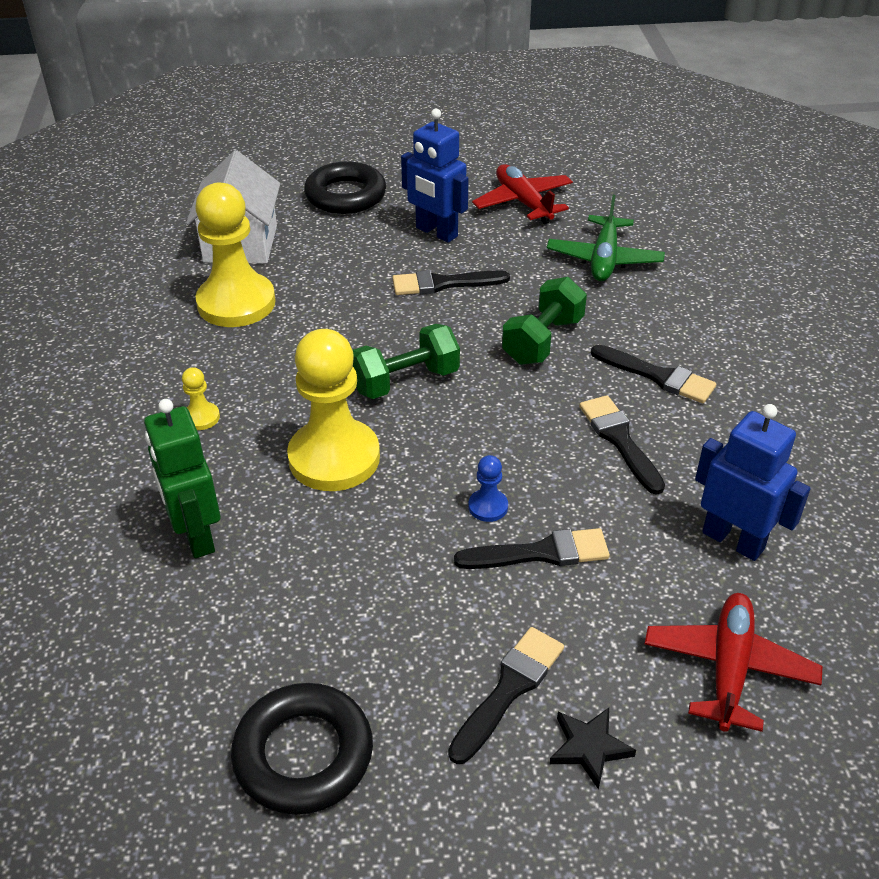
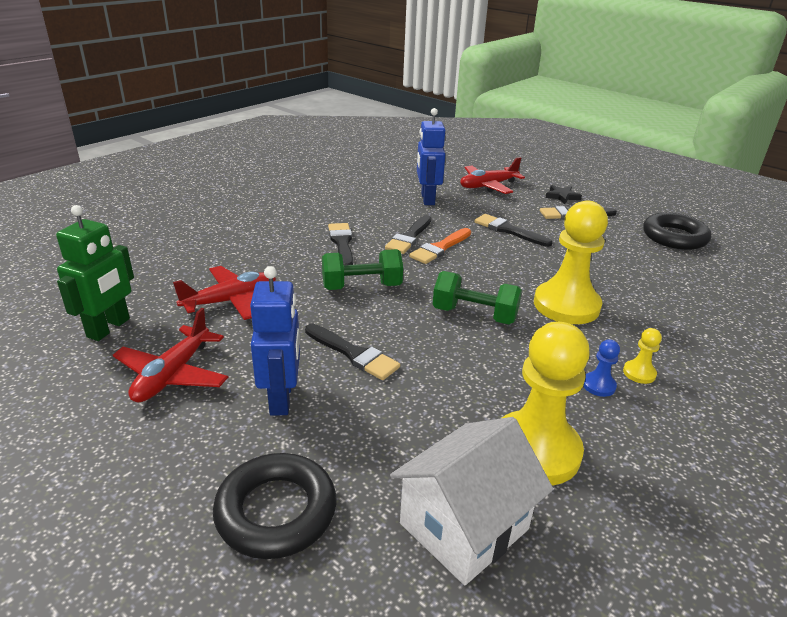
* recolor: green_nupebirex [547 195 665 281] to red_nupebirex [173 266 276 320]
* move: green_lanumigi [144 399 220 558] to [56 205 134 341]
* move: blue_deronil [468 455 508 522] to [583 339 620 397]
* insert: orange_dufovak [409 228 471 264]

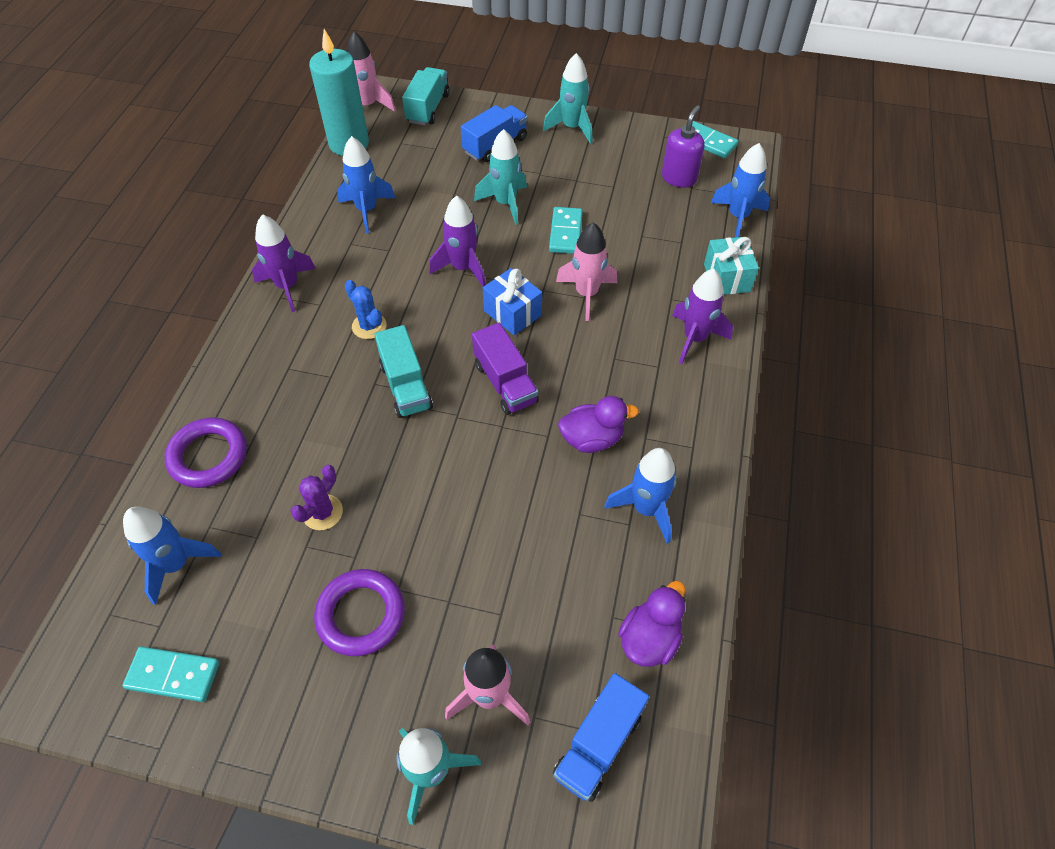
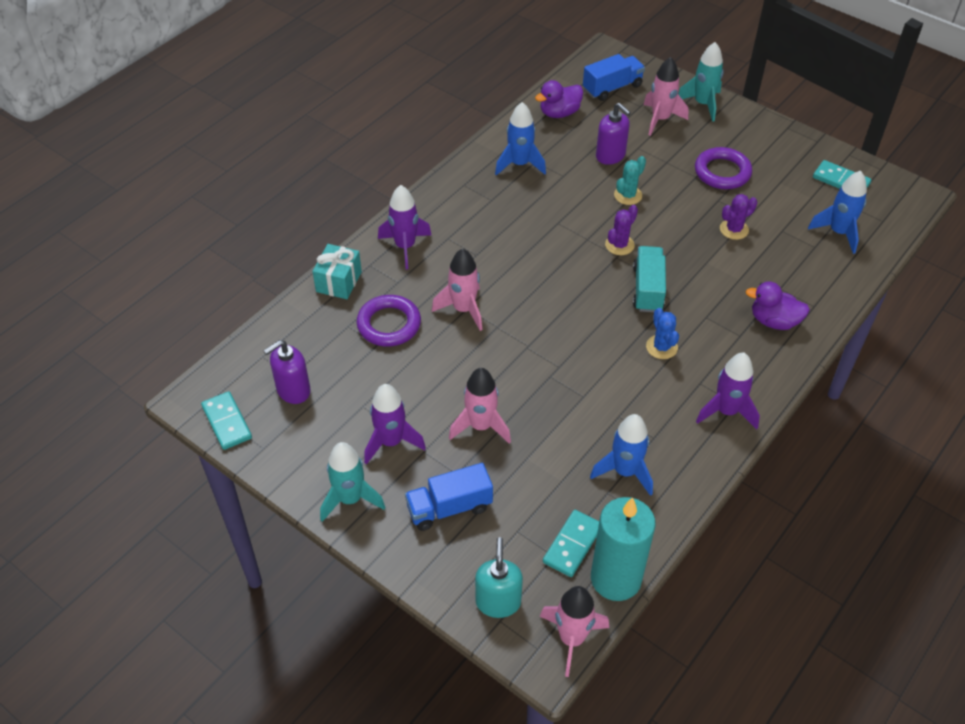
* replace: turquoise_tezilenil [402 67 450 125] to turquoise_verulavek [475 537 523 618]
* recolor: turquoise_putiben [474 129 527 225] to pink_putiben [449 368 511 444]
* delete: blue_putiben [711 143 770 238]
* move: purple_putiben [429 195 486 287] to [364 384 426 465]
* move: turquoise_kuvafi [549 207 583 254] to [543 510 599 577]
* delete: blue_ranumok [483 268 542 335]
* delete: purple_tezilenil [472 323 539 415]
* move: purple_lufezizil [558 396 639 453] to [746 281 810 330]
* move: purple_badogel [165 417 247 488] to [357 295 421 346]
* insert: purple_verulavek [596 103 631 165]
* insert: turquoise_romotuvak [614 156 646 205]
* insert: purple_romotuvak [605 205 638 255]

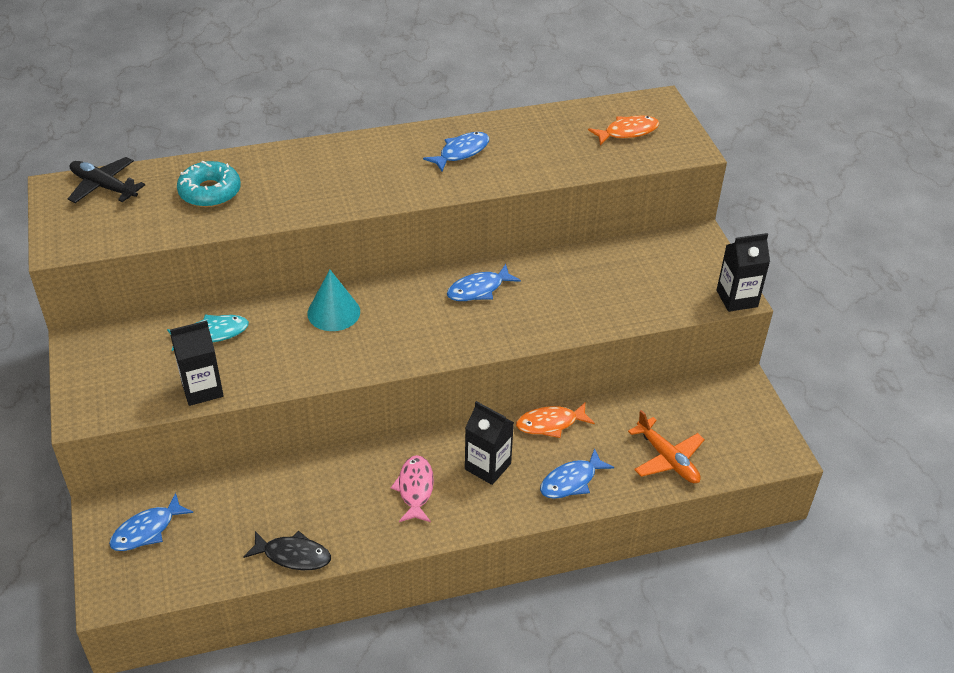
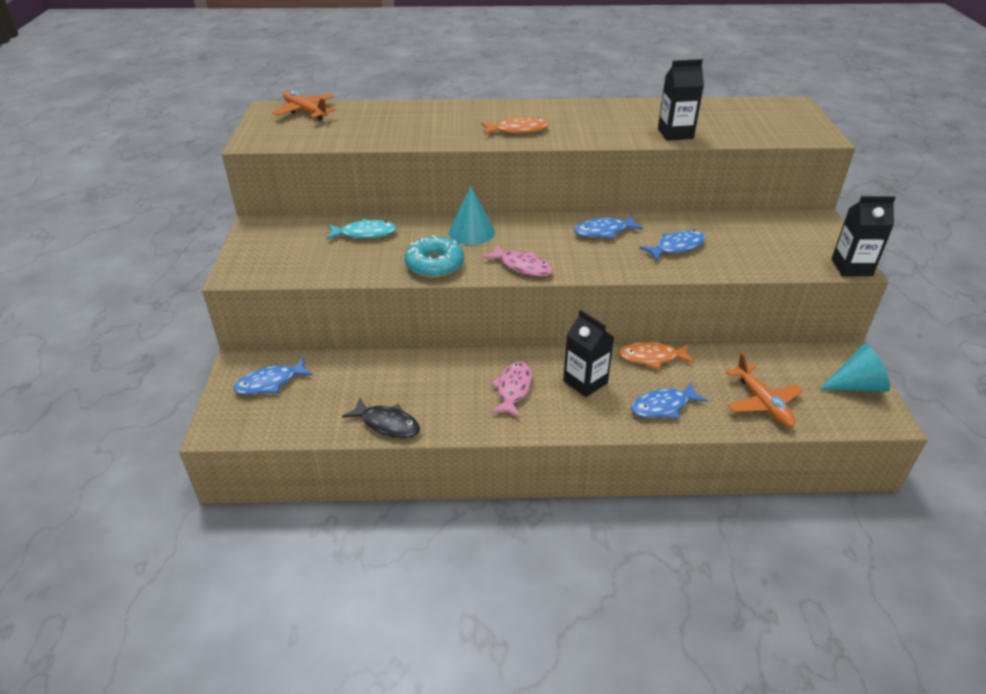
* move: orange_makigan [588 115 659 145] to [481 117 549 135]
* move: blue_makigan [423 132 489 172] to [639 230 706 262]
* recolor: black_nupebirex [68 157 145 203] to orange_nupebirex [272 90 336 120]
* move: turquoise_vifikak [177 161 241 207] to [405 235 464 278]
* move: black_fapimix [170 321 224 406] to [658 59 704 141]
* insert: pink_makigan [482 244 553 276]
* insert: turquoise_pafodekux [819 343 890 392]

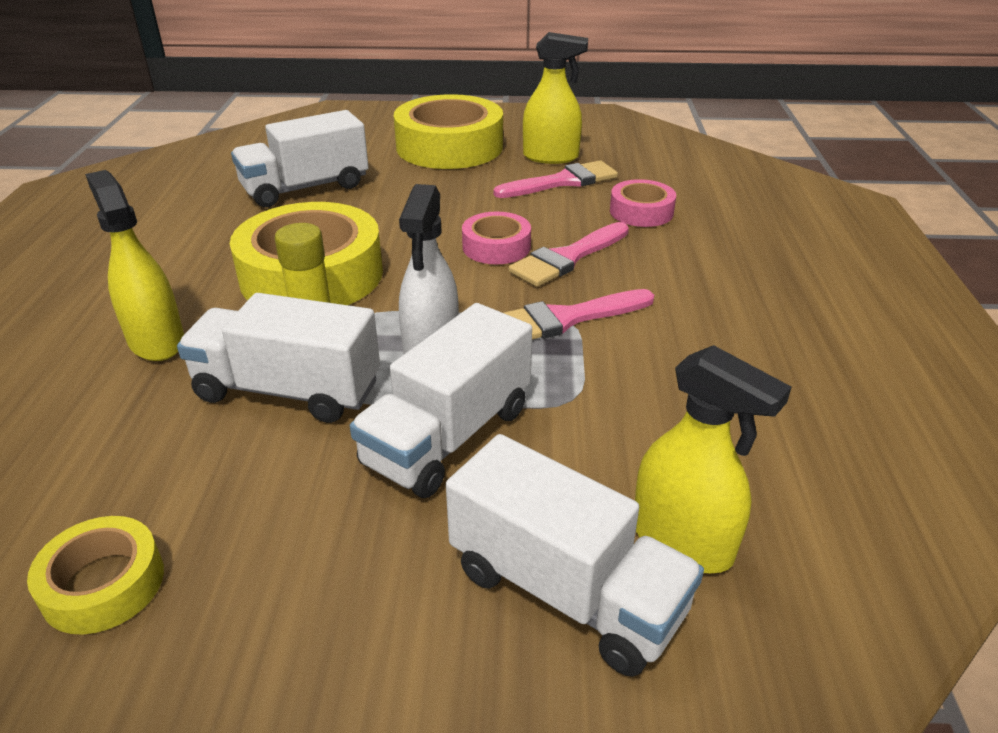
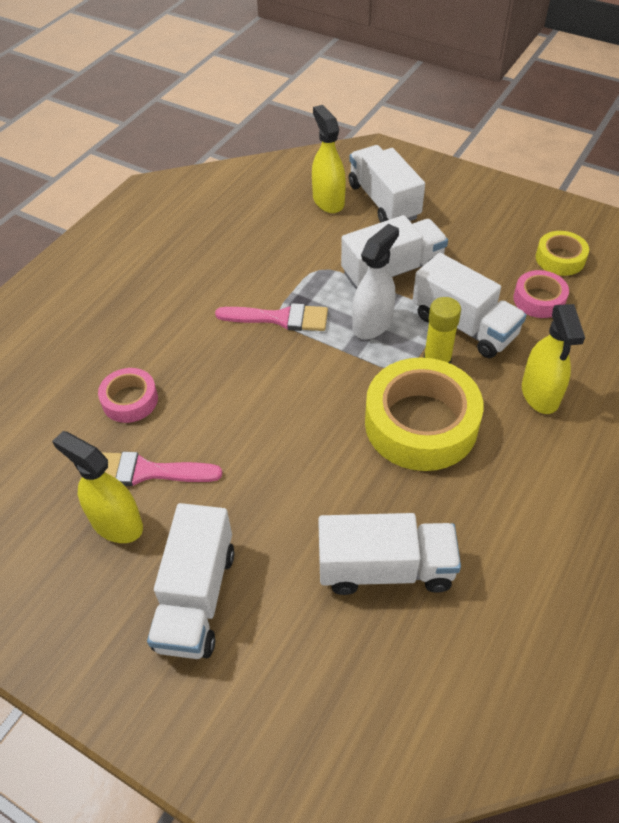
* replace: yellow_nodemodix [394 94 503 169] to white_tezilenil [147 503 234 659]
* move: pink_nodemodix [462 211 531 264] to [513 270 569 318]
* delete: pink_dufovak [509 222 629 287]

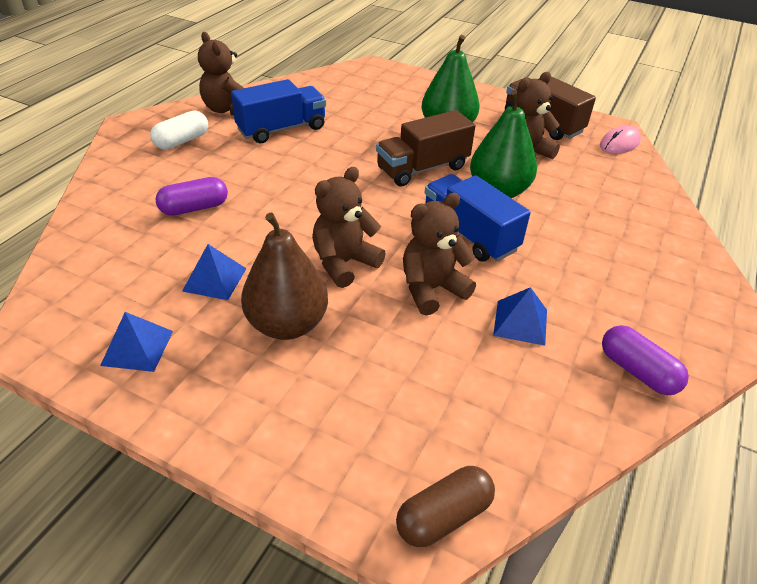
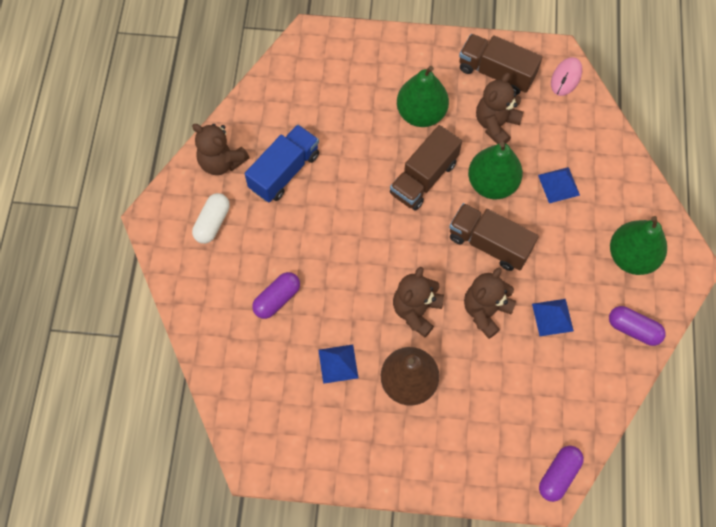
* recolor: blue_tezilenil [425 174 531 261] to brown_tezilenil [449 203 539 271]
* move: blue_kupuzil [100 312 173 372] to [538 167 580 203]
* recolor: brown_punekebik [396 466 495 547] to purple_punekebik [539 446 584 502]
* insert: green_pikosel [610 216 667 275]

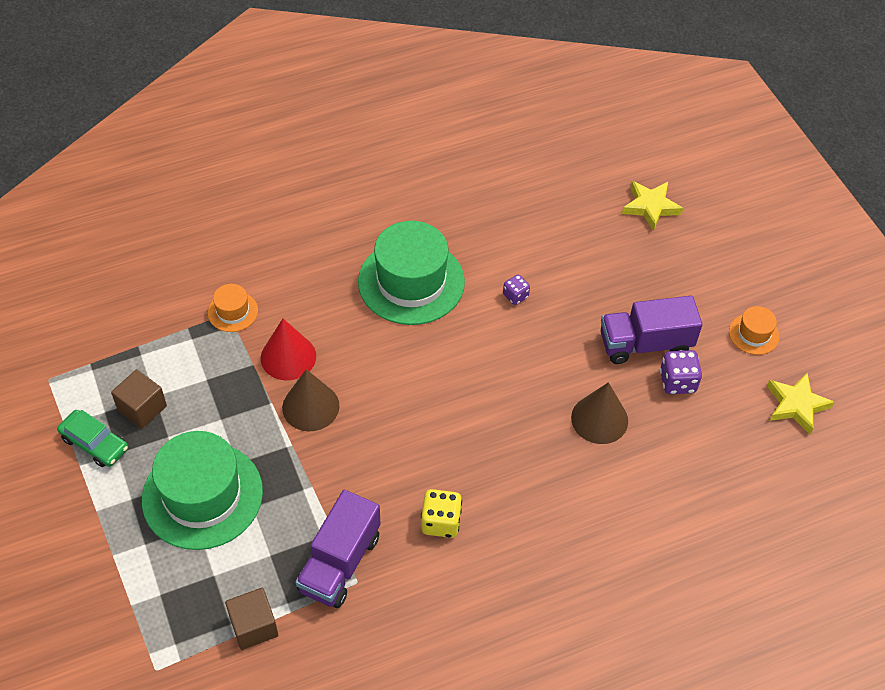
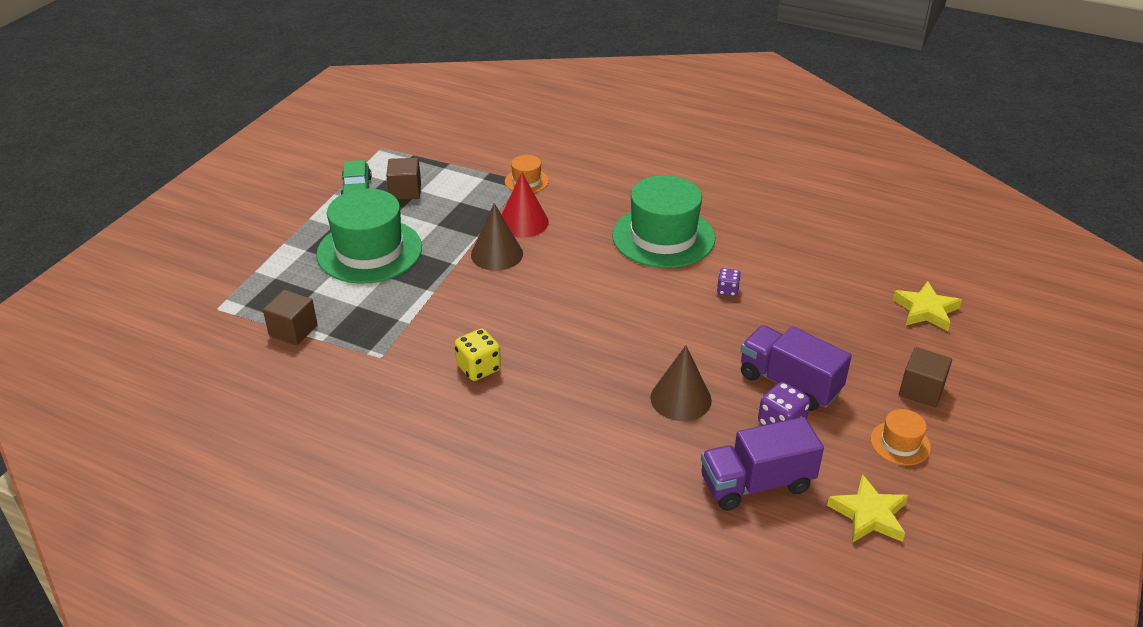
* move: purple_tezilenil [296 490 381 608] to [701 417 824 511]
* insert: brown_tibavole [899 347 952 407]

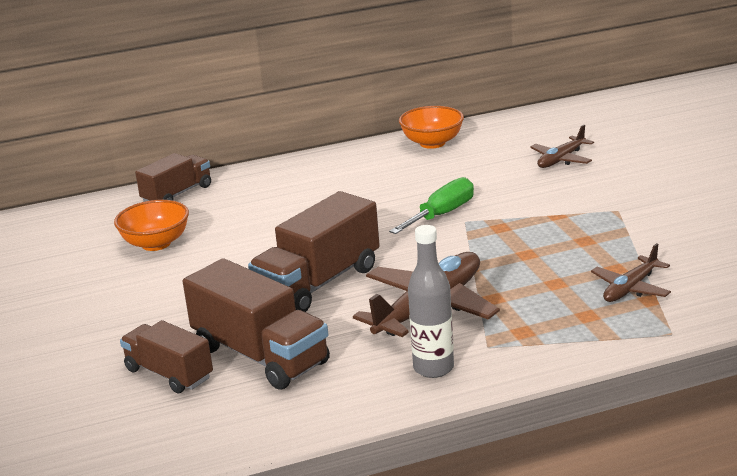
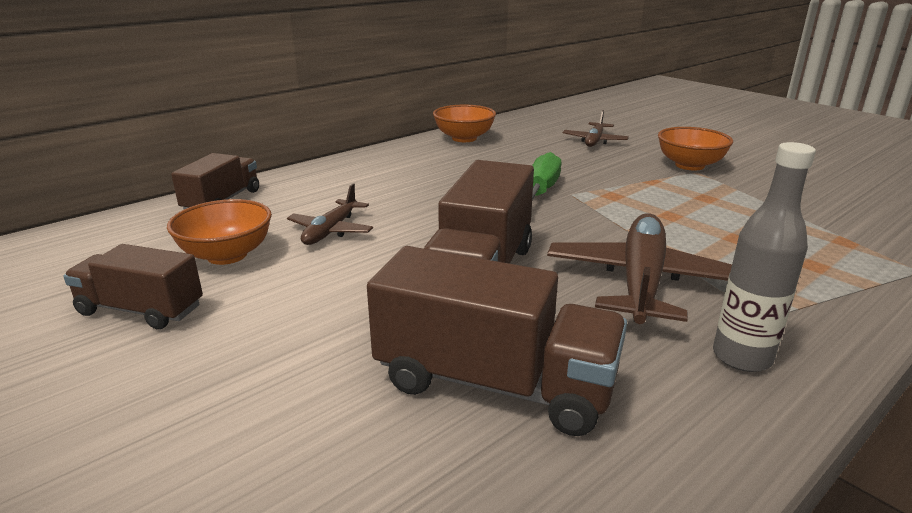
* move: brown_nupebirex [591 243 671 302] to [287 184 373 245]
* move: brown_tezilenil [120 320 213 393] to [63 244 203 329]
* insert: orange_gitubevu [658 127 733 171]

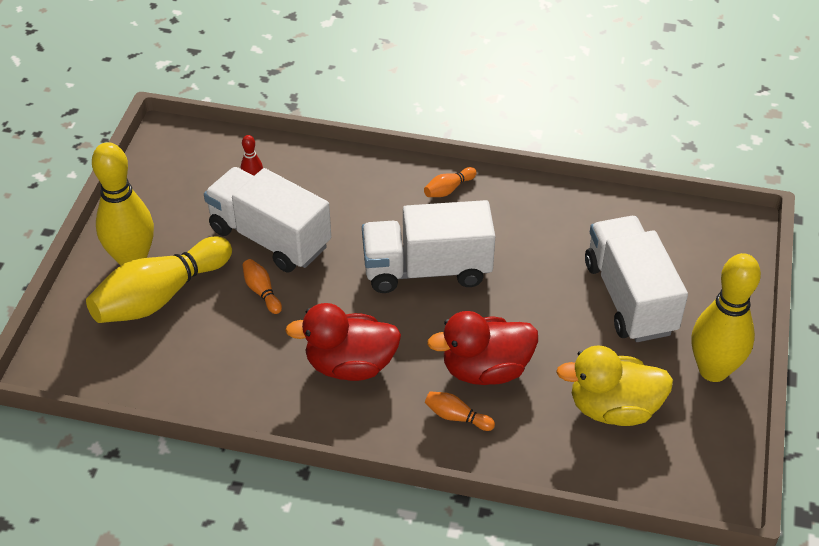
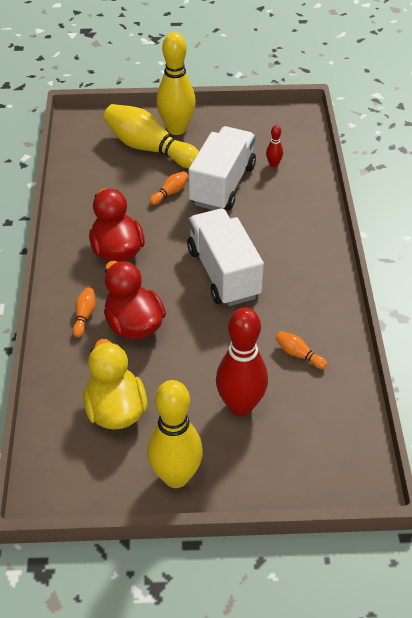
* move: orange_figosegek [424 167 477 197] to [275 331 327 369]
* replace: white_tezilenil [585 216 688 342] to red_figosegek [216 307 268 416]

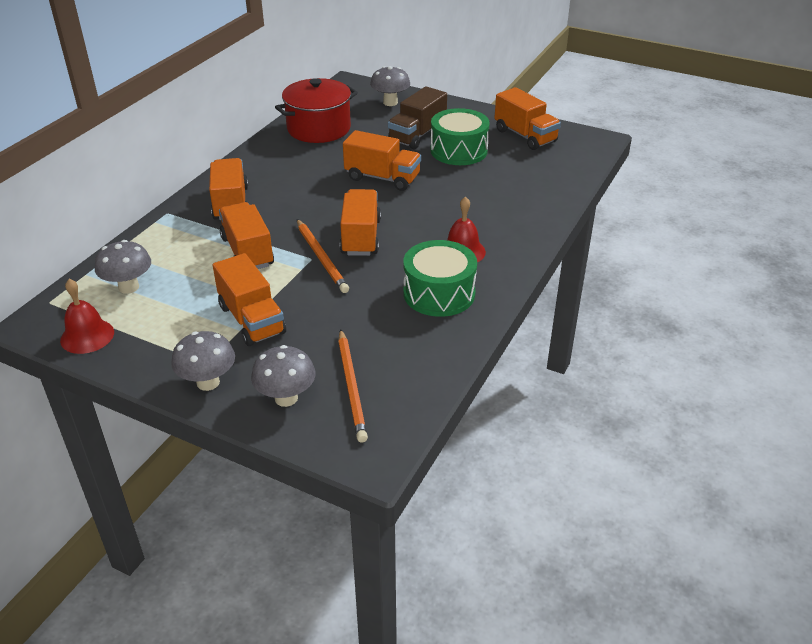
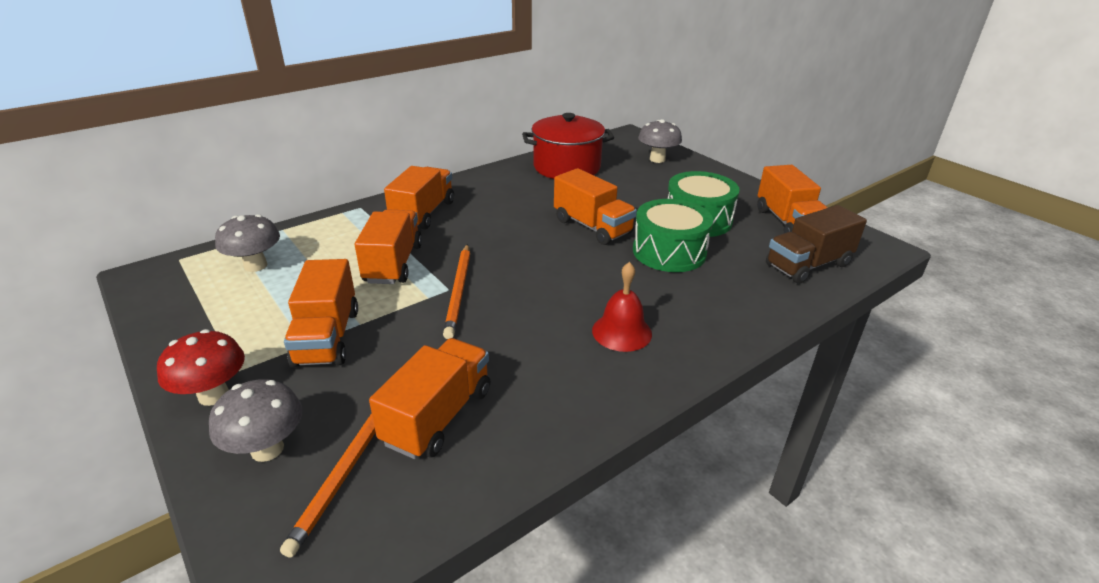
* move: brown_tezilenil [388 86 447 149] to [766 205 867 284]
* move: orange_tezilenil [340 189 381 256] to [369 338 490 459]
* move: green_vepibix [403 240 477 317] to [633 199 713 272]
* delete: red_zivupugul [60 279 114 354]
* recolor: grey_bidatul [171 331 235 391] to red_bidatul [157 329 245 406]

